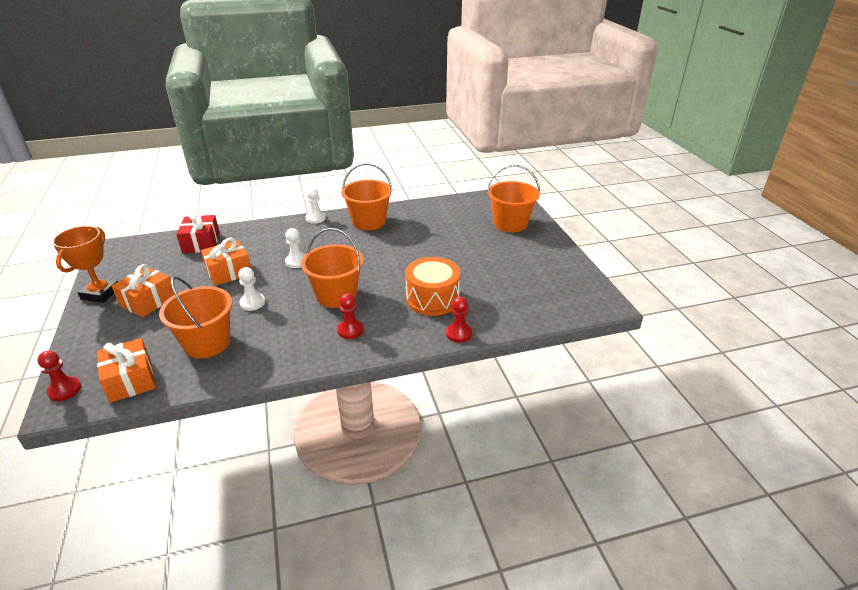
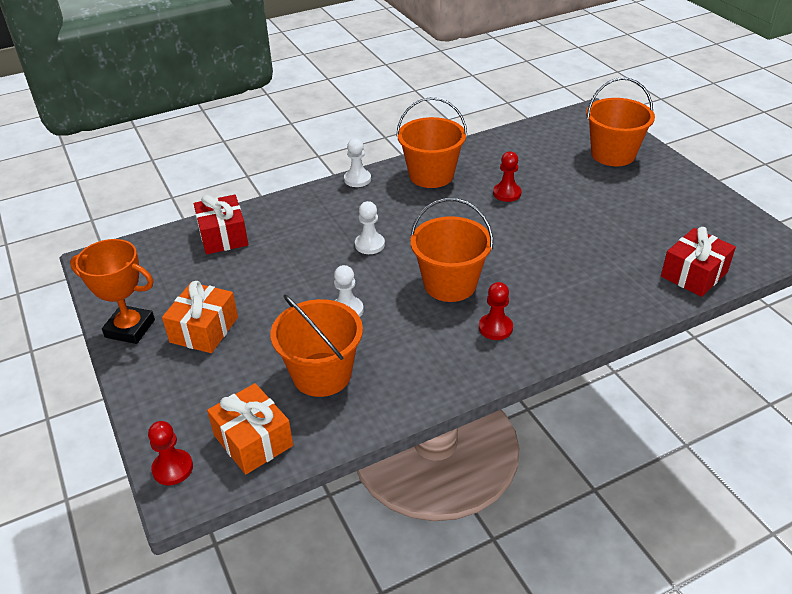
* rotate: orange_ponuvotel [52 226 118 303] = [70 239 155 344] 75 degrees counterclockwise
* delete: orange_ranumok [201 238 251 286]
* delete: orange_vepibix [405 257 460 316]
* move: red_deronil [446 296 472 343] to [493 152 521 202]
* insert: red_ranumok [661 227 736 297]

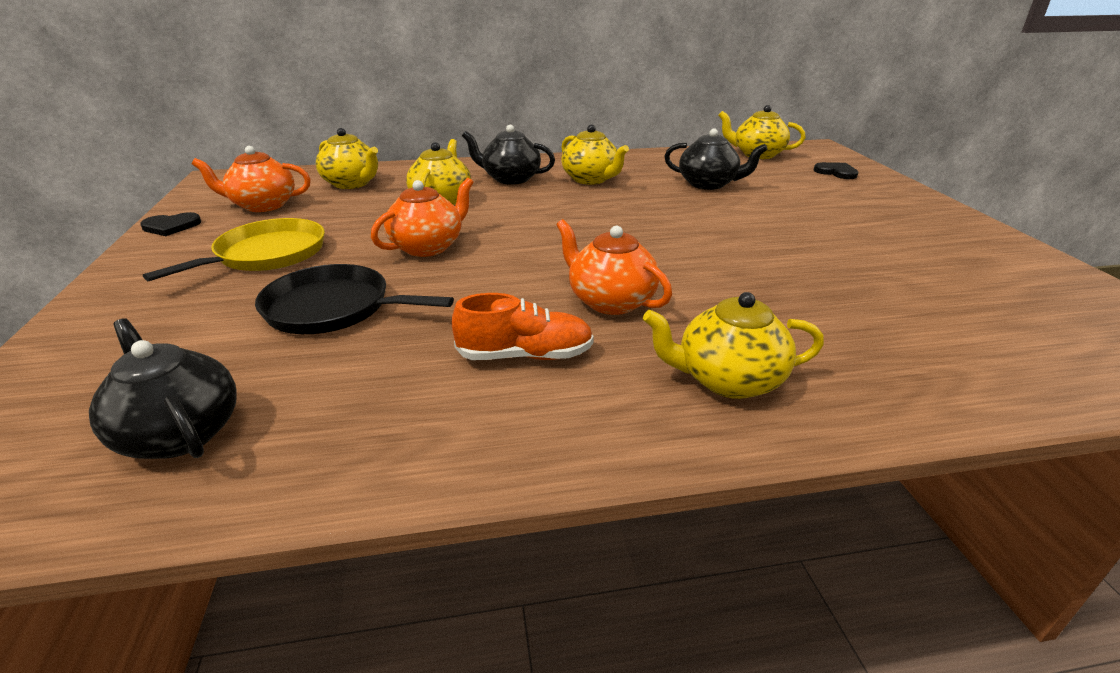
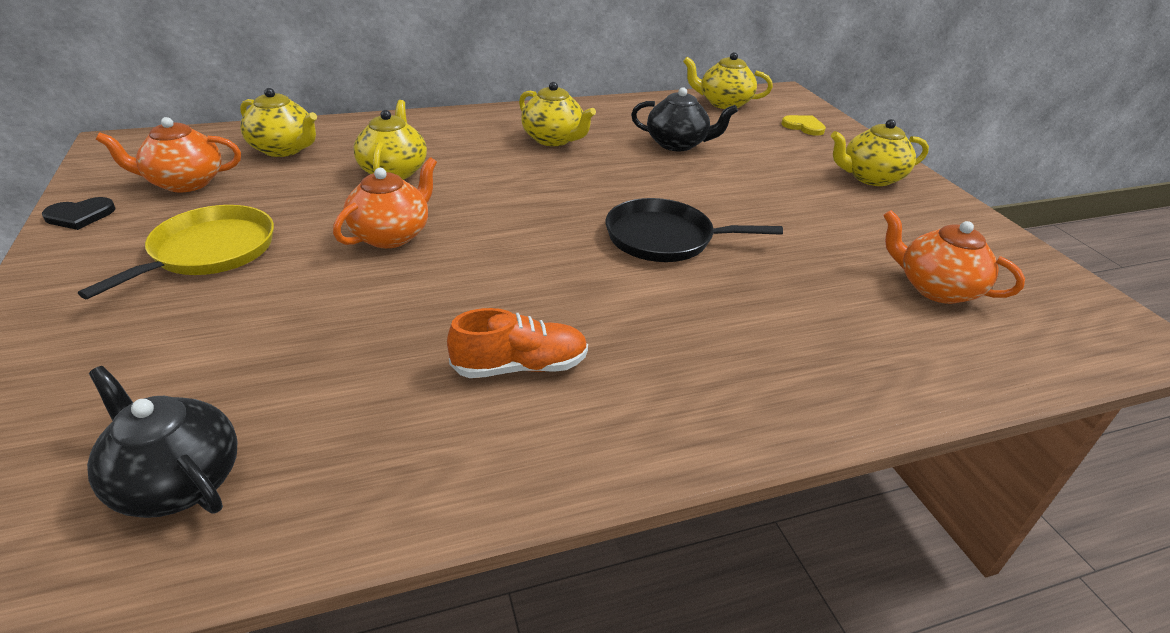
* delete: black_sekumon [462 125 555 185]
* recolor: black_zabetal [814 162 859 179] to yellow_zabetal [781 115 826 136]
* move: orange_sekumon [556 219 672 315] to [883 210 1025 304]
* move: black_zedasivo [255 264 454 334] to [605 198 783 262]
* move: yellow_sekumon [643 292 824 399] to [831 119 929 186]

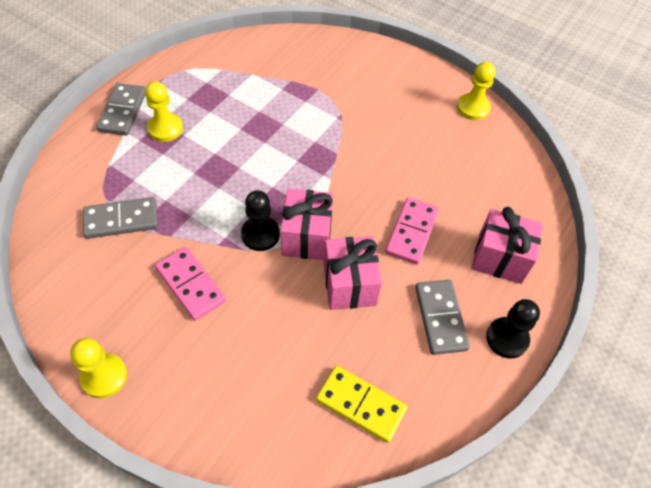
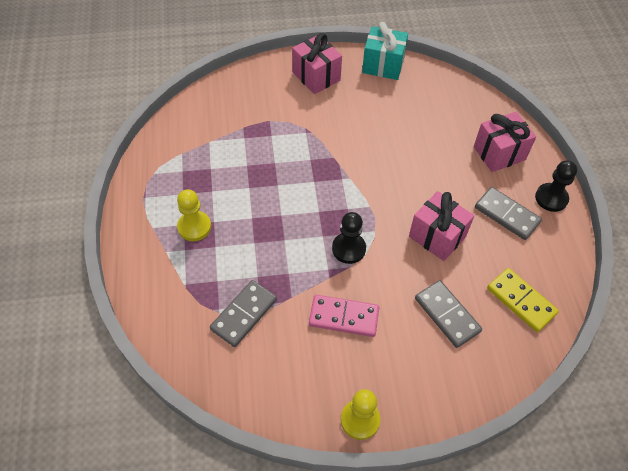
* replace: yellow_deronil [457 62 496 120] to turquoise_ranumok [362 22 408 80]
* move: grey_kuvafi [96 83 145 136] to [415 280 482 348]
* move: pink_ranumok [280 189 333 260] to [292 33 342 94]
* delete: pink_kuvafi [385 197 439 265]
* rotate: yellow_kuvafi [316 365 407 443] = [487 268 559 332] 60 degrees clockwise

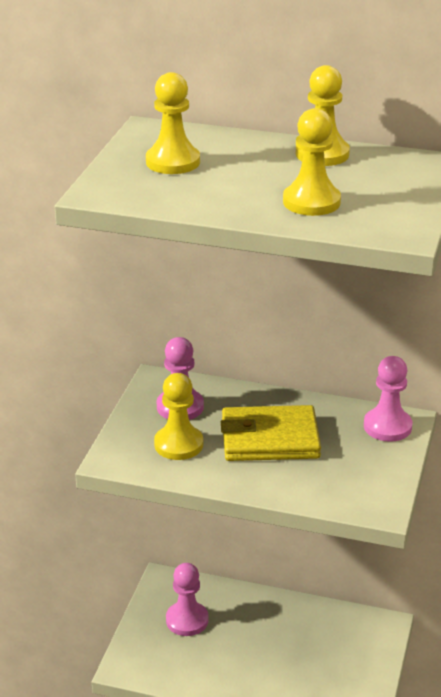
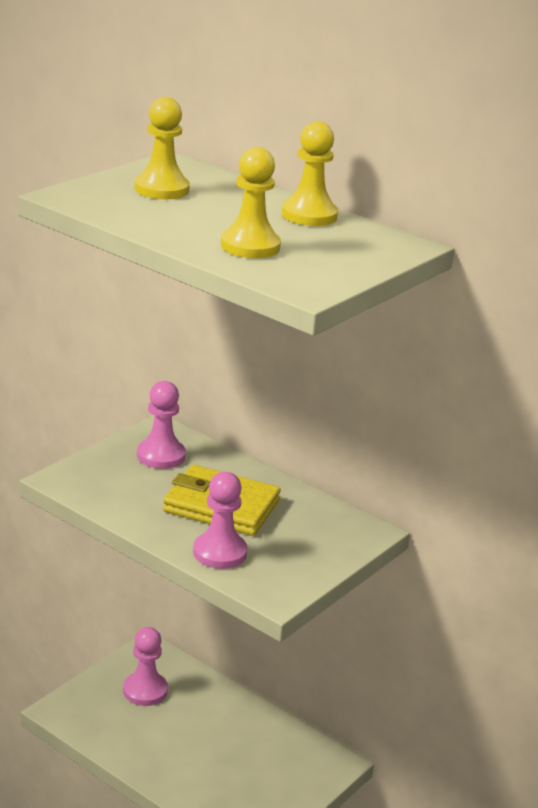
* move: pink_deronil [364 356 412 442] to [193 472 248 569]
* delete: yellow_deronil [154 373 203 460]

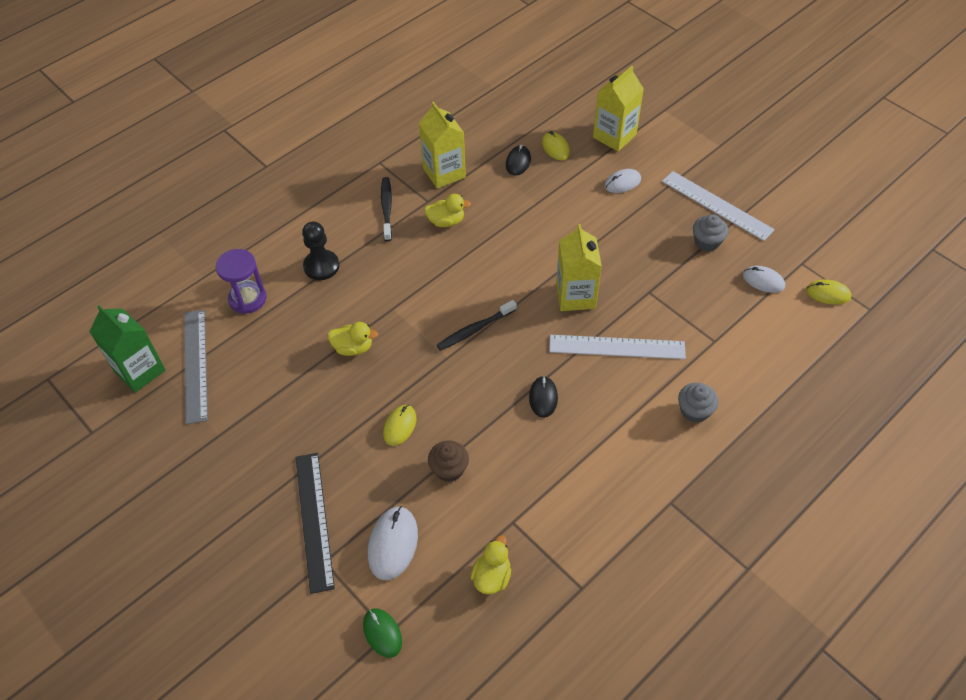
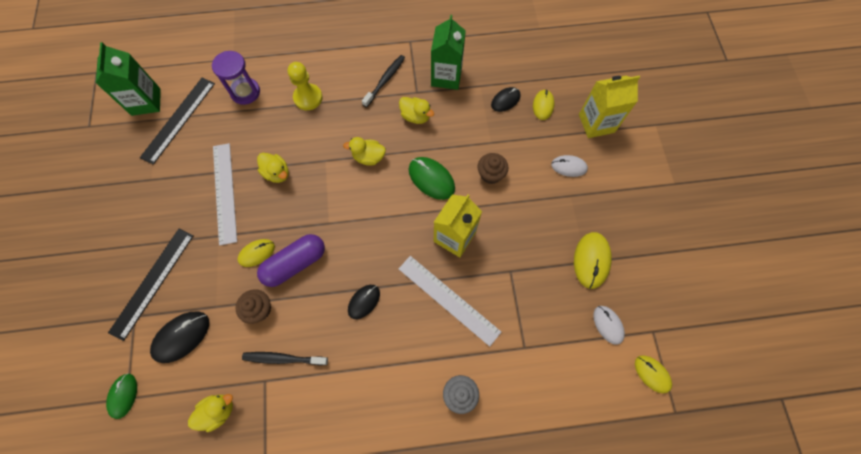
* recolor: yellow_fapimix [419 101 466 189] to green_fapimix [431 15 466 90]
* move: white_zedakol [662 171 775 241] to [213 143 237 246]
* replace: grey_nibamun [693 214 728 251] to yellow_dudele [574 232 612 289]
* recolor: black_deronil [302 221 339 280] to yellow_deronil [288 62 323 110]
* move: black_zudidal [437 300 517 351] to [242 352 328 365]
* recolor: grey_zedakol [184 310 208 424] to black_zedakol [140 78 215 165]
* recolor: white_dudele [368 506 418 580] to black_dudele [150 311 209 363]
* insert: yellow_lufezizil [343 137 386 166]
* insert: brown_nibamun [478 153 508 184]
* insert: green_dudele [409 157 455 200]
* insert: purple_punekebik [257 234 325 287]

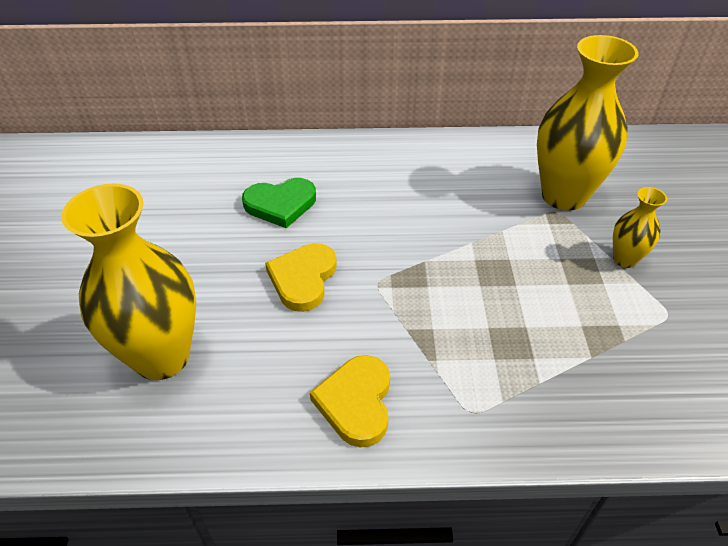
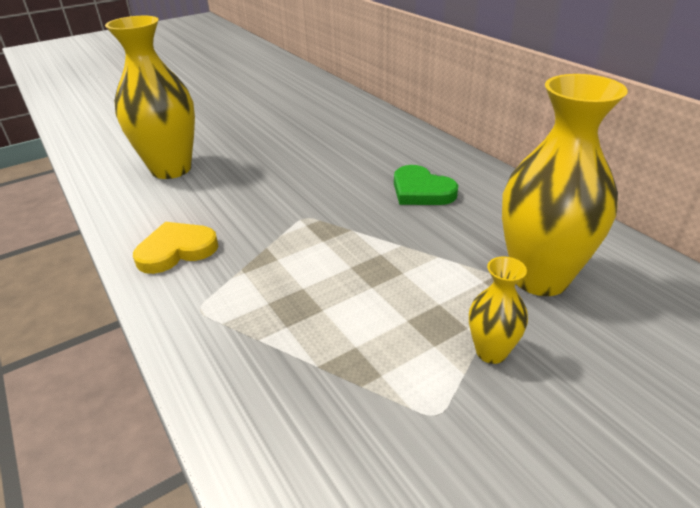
* move: green_zabetal [242 178 316 228] to [394 165 458 205]
* delete: yellow_zabetal [265 243 337 312]

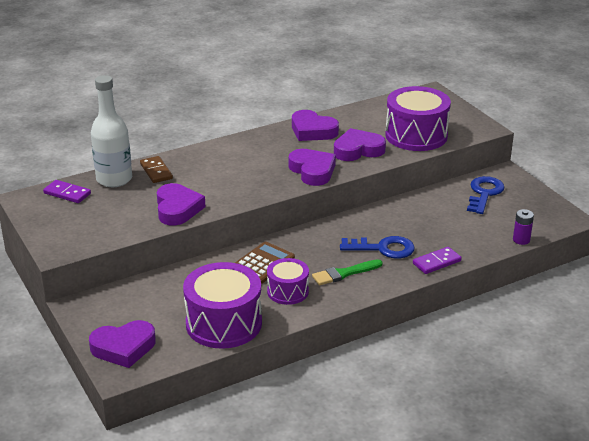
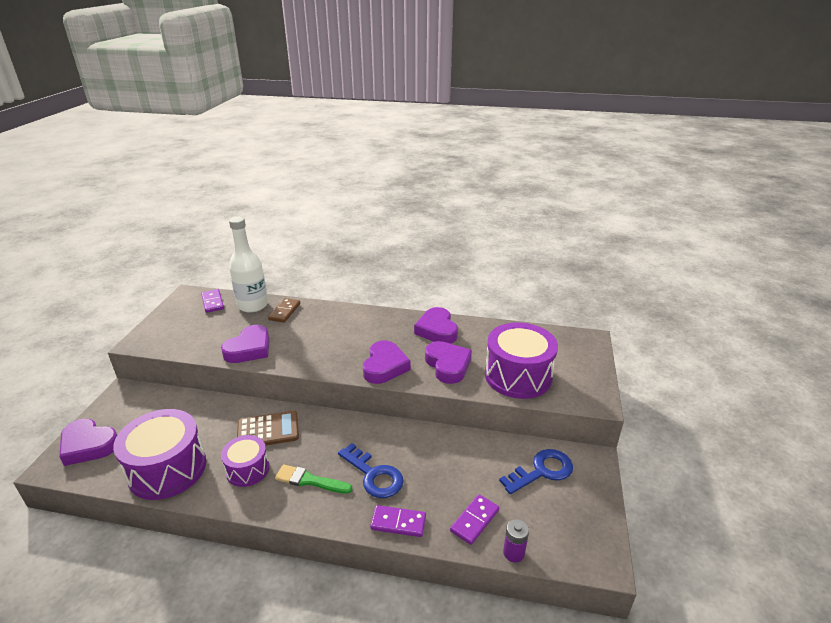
* rotate: purple_zabetal [334 128 386 161] = [425 341 472 384] 45 degrees clockwise
* insert: purple_kuvafi [450 494 499 545]

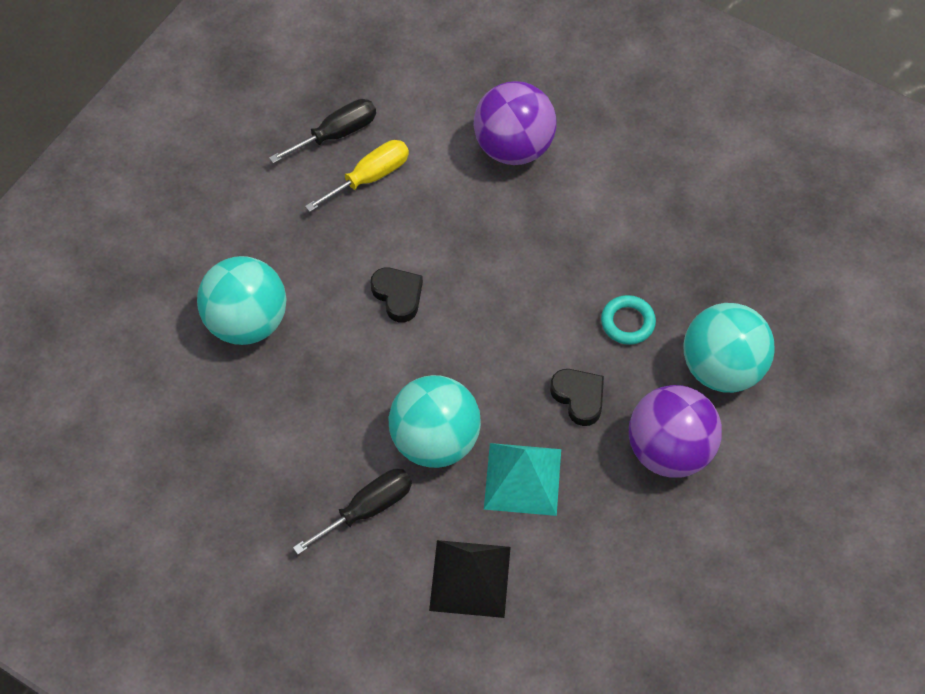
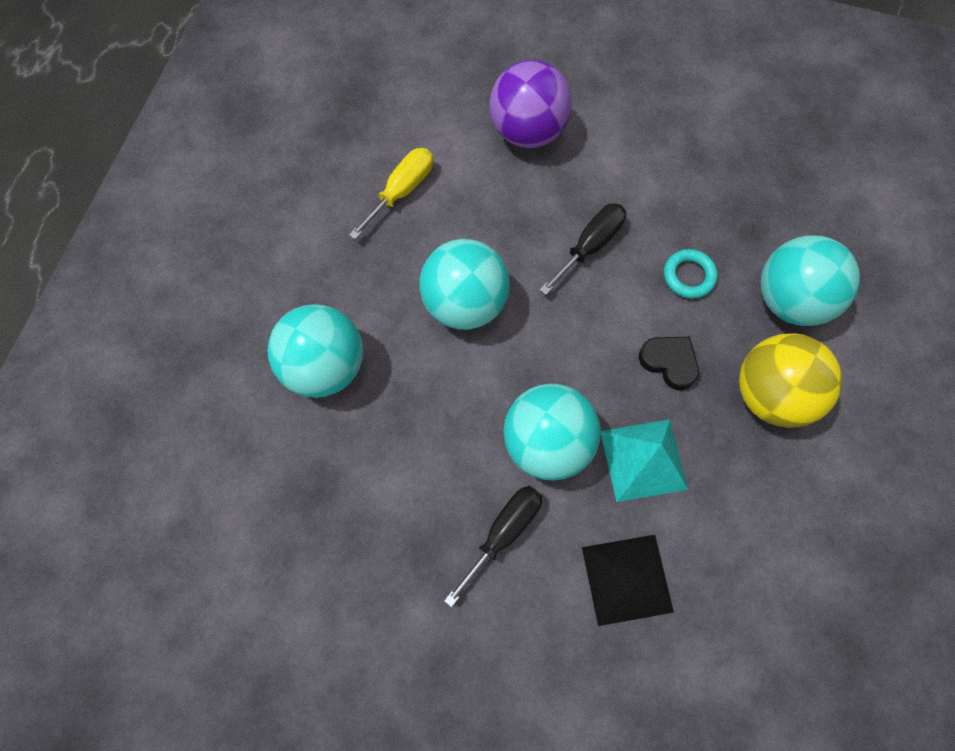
* move: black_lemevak [269 99 376 163] to [540 203 626 295]
* replace: black_zabetal [371 268 423 322] to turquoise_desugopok [420 239 510 330]
* recolor: purple_desugopok [629 385 722 478] to yellow_desugopok [739 333 842 428]

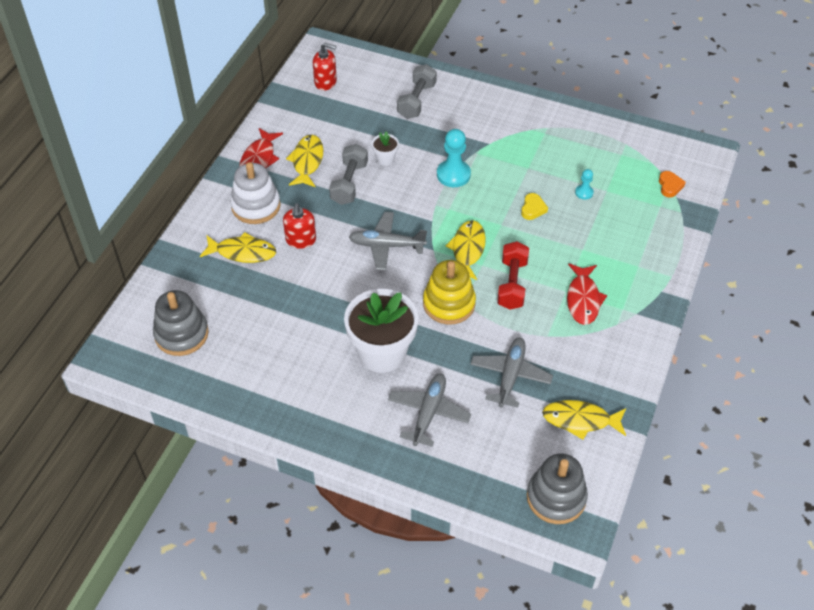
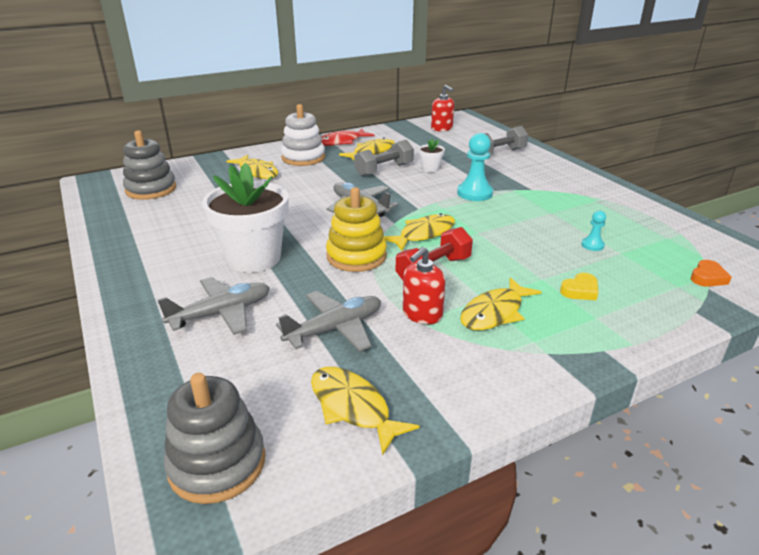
* move: yellow_zabetal [521 193 548 220] to [560 273 598 300]
* move: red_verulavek [283 203 316 249] to [403 247 445 324]
* recolor: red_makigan [567 263 607 325] to yellow_makigan [460 277 541 330]

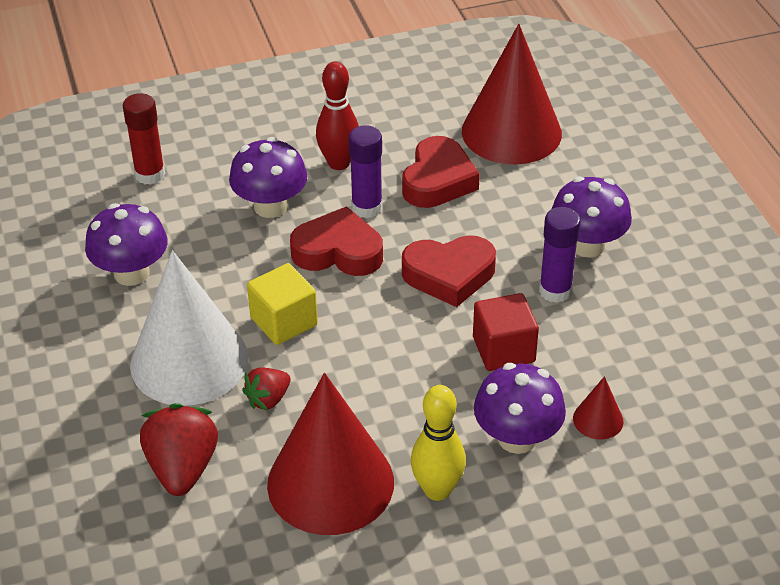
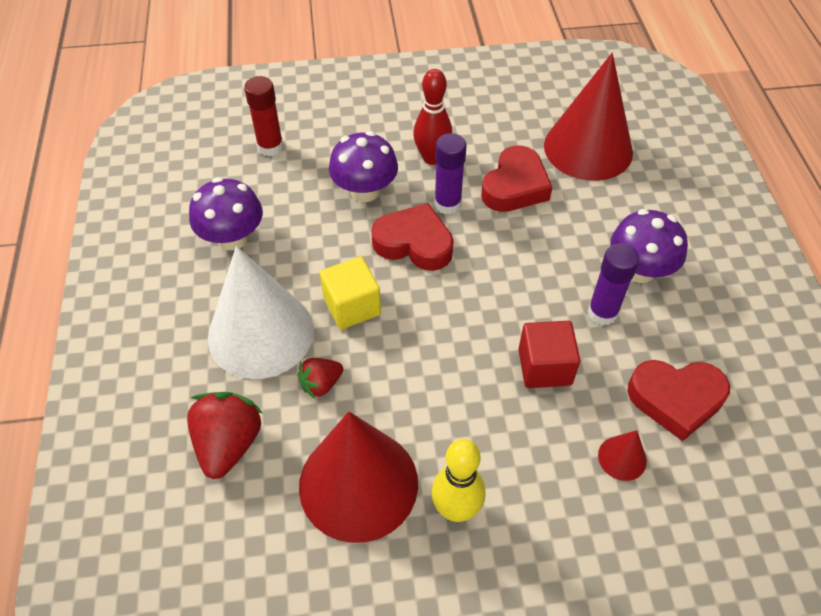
* move: red_zabetal [402 235 496 307] to [627 360 730 441]
* delete: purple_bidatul [474 363 566 454]

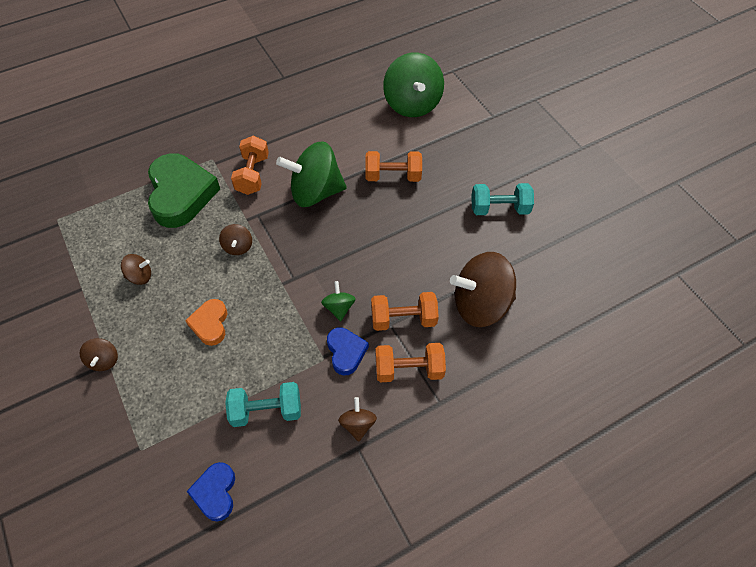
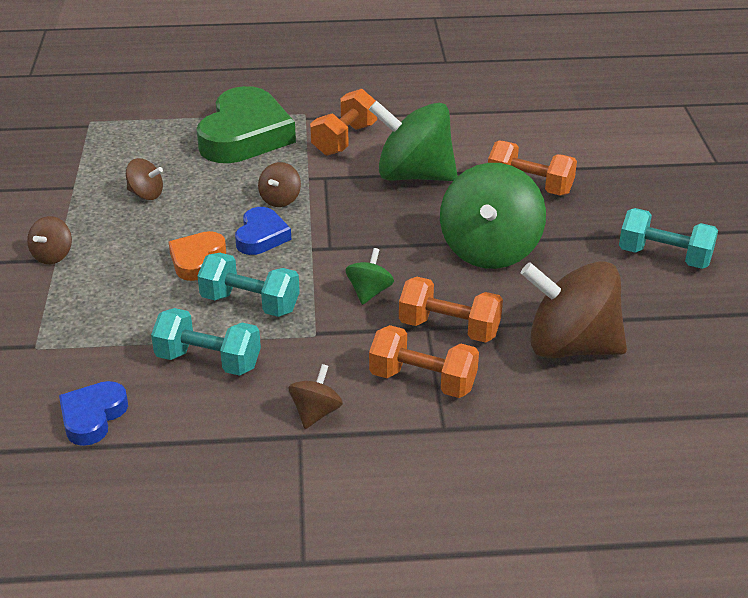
* move: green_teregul [383 52 444 117] to [440 163 546 269]
* move: blue_zabetal [327 327 369 375] to [235 207 291 255]
* insert: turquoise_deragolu [197 253 300 317]

